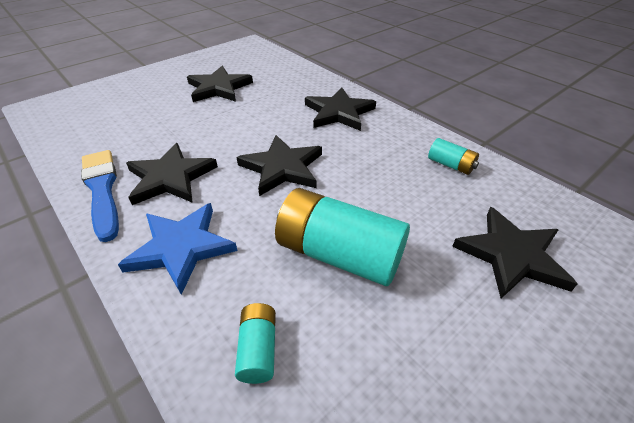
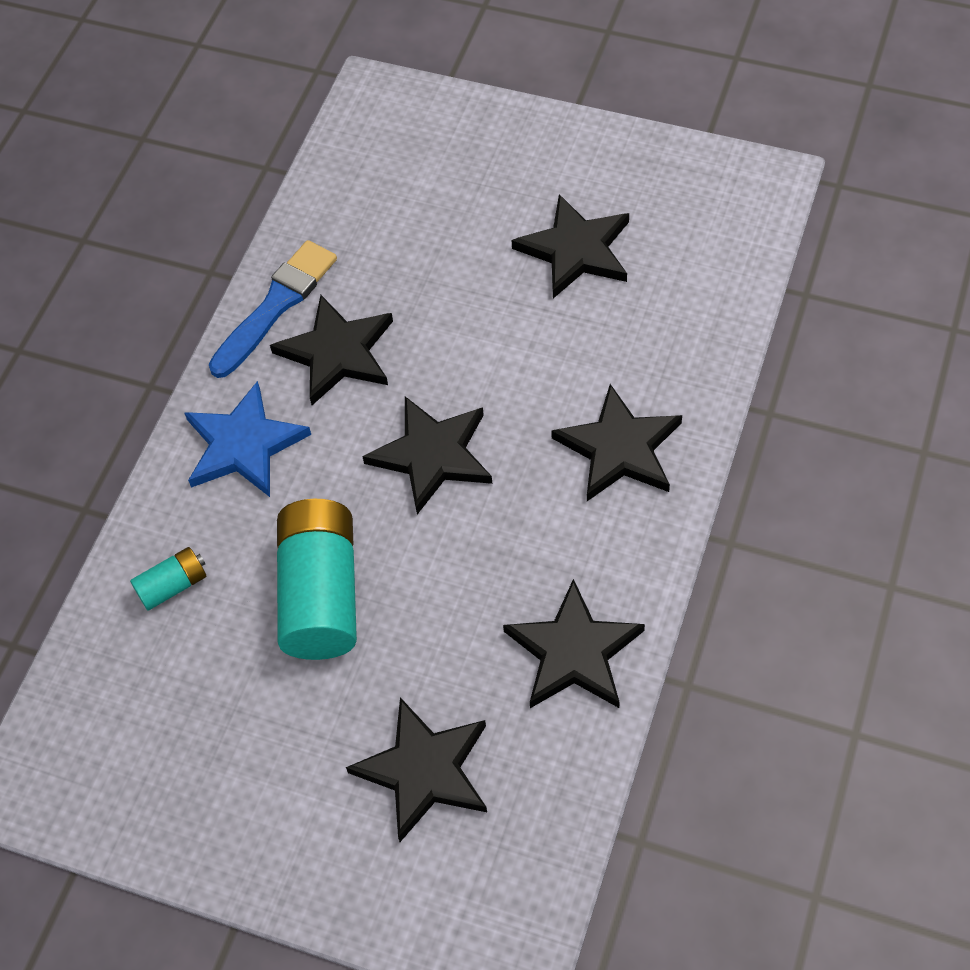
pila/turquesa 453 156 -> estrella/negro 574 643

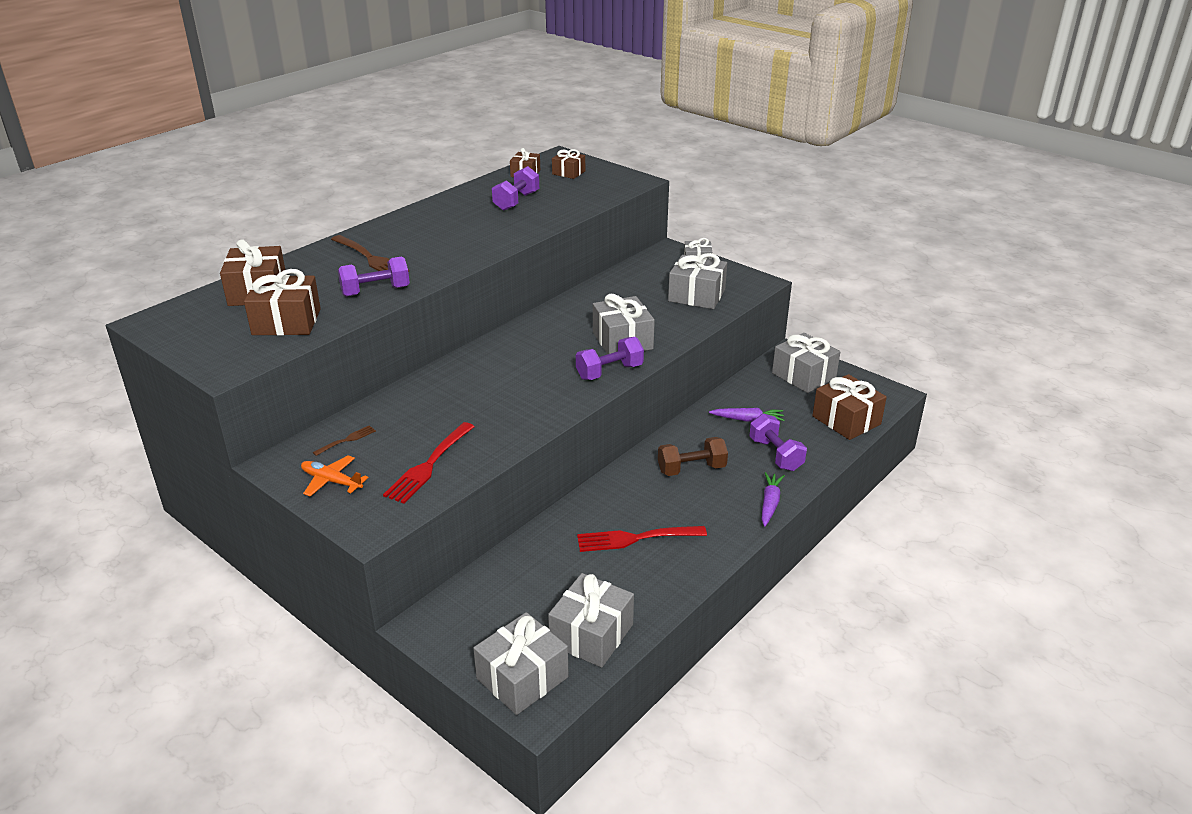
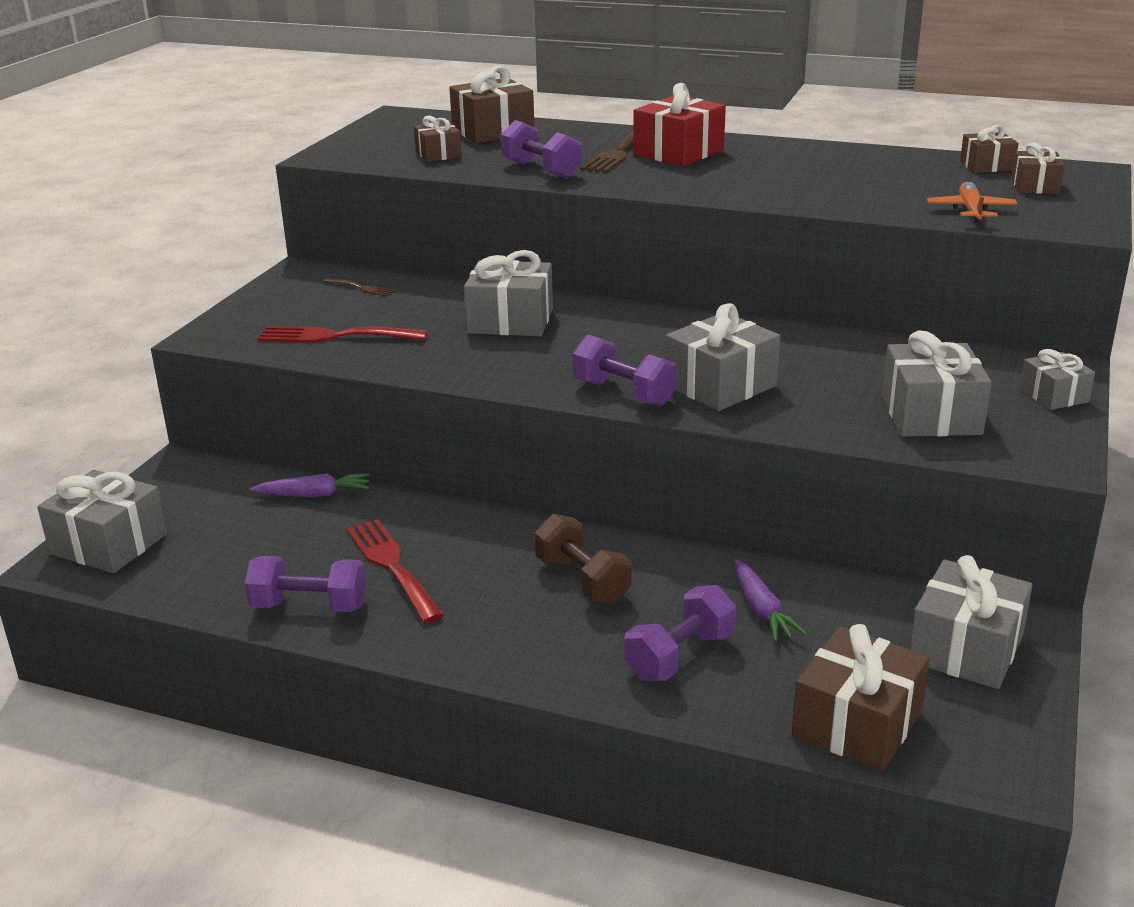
mancuerna/morado 515 188 -> mancuerna/morado 306 584, shifted
regalo/marrón 282 302 -> regalo/marrón 438 139, x0.58
avión/naranja 334 475 -> avión/naranja 972 202, shifted
zanahoria/morado 773 499 -> zanahoria/morado 310 485, shifted
regalo/gris 591 620 -> regalo/gris 508 293, shifted
none -> regalo/rojo 679 124

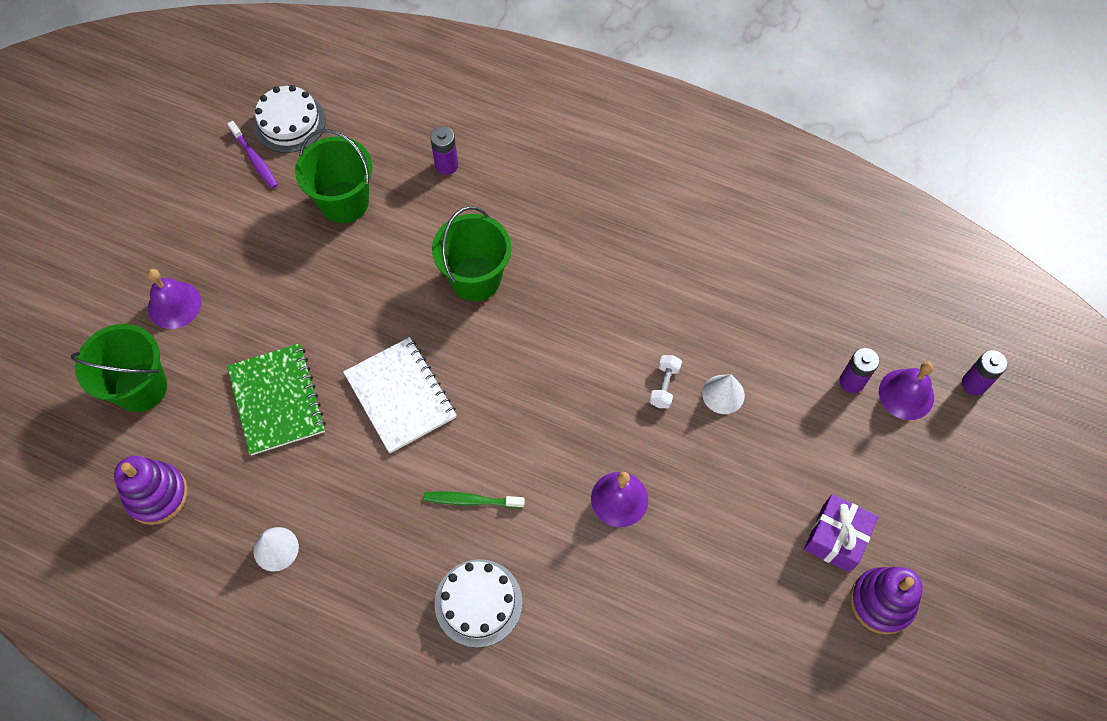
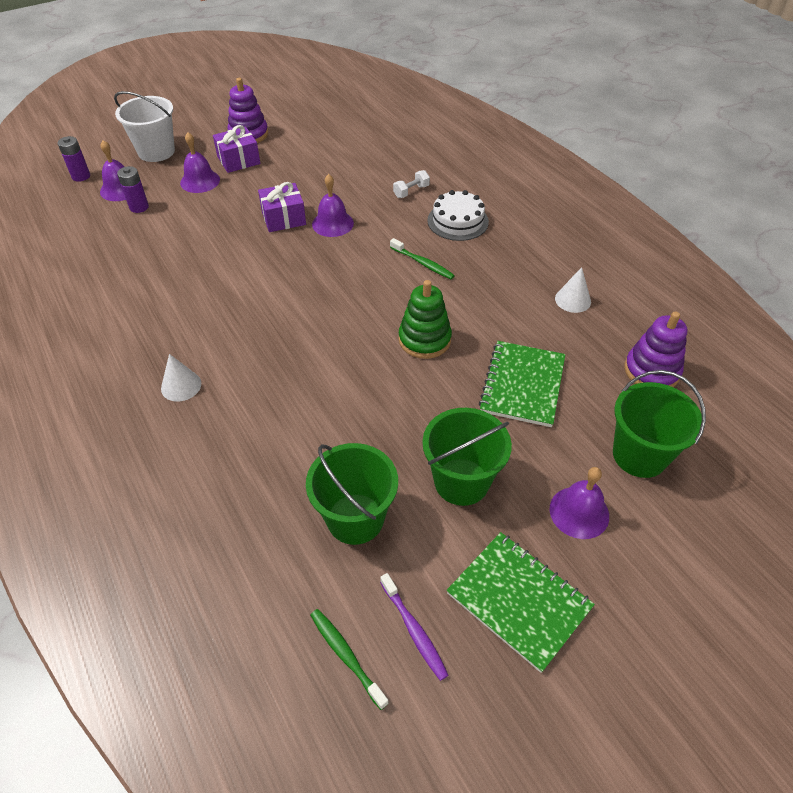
tarta/blanco 289 119 -> cepillo de dientes/verde 349 659
cepillo de dientes/morado 253 155 -> cepillo de dientes/morado 414 627, 150 degrees clockwise
pila/morado 444 150 -> none
balde/verde 471 253 -> balde/verde 467 457, shifted
cuaderno/blanco 400 395 -> juguete apilable/verde 425 319
mancuerna/blanco 666 381 -> mancuerna/blanco 411 184, shifted
cono/blanco 723 394 -> cono/blanco 181 378, shifted
none -> balde/blanco 144 126
none -> campana/morado 200 162
none -> regalo/morado 282 207
none -> cuaderno/verde 521 602

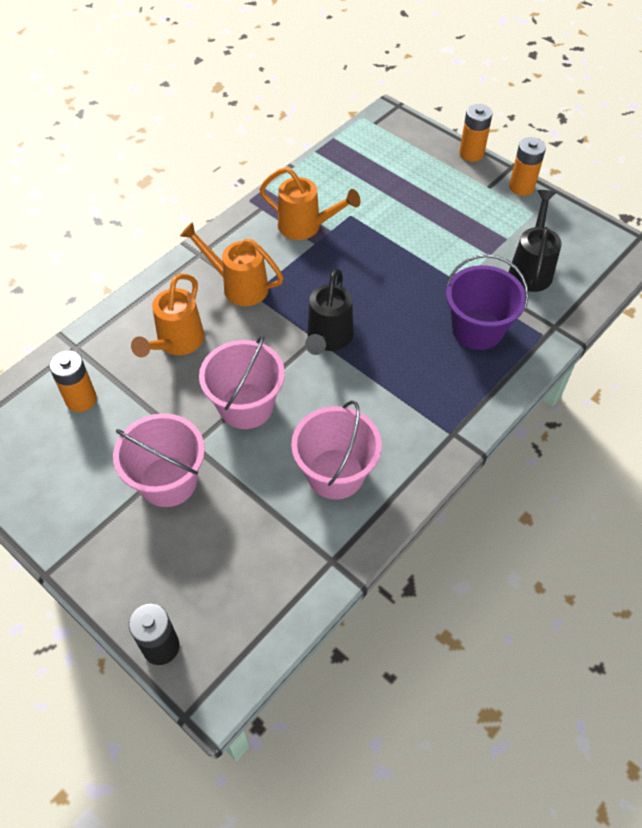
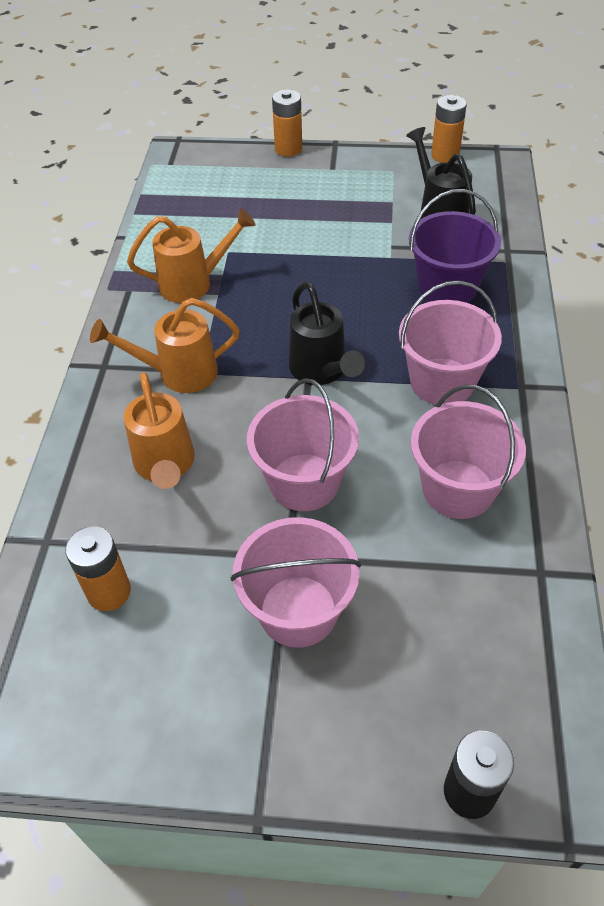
pila/naranja 527 166 -> pila/naranja 449 129, shifted
none -> balde/rosa 450 342

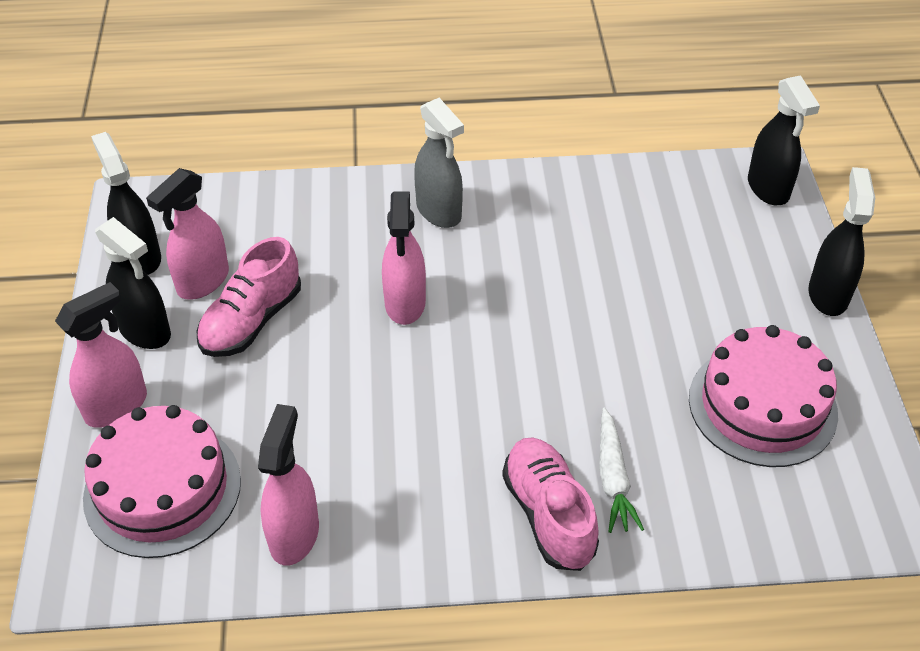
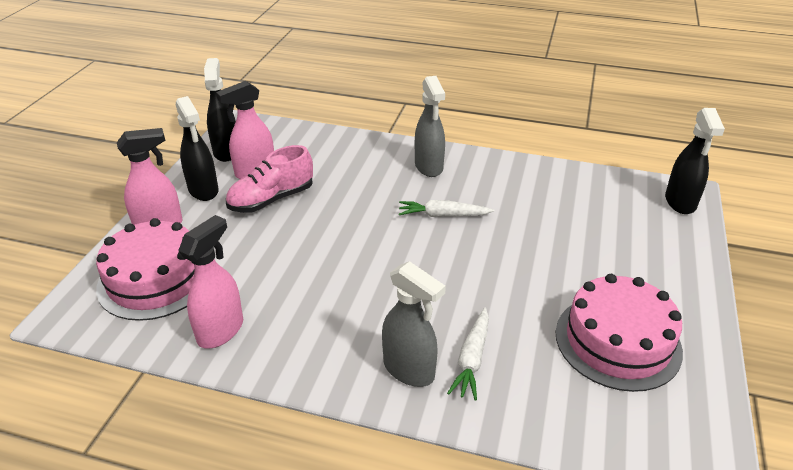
pulverizador/negro 842 241 -> none
pulverizador/rosa 404 258 -> none
zapato/rosa 550 504 -> pulverizador/gris 414 324
none -> zanahoria/blanco 446 208

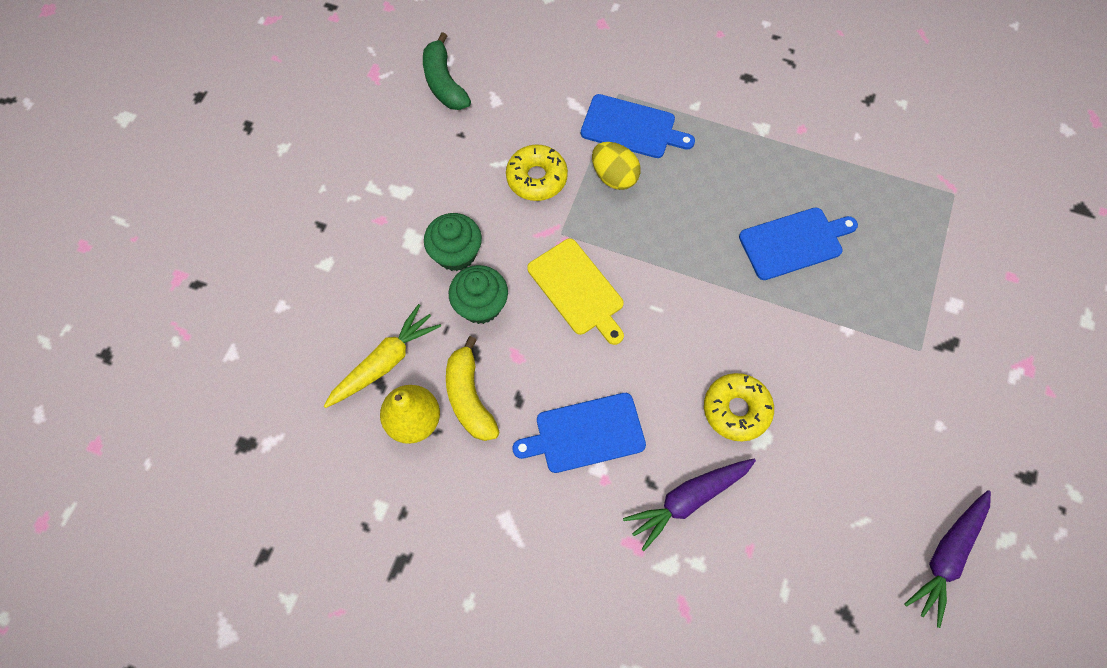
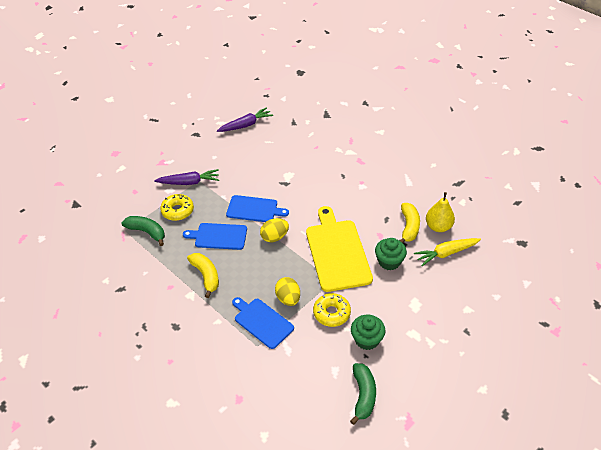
magdalena/verde 453 242 -> magdalena/verde 368 332, shifted
tabla de cortar/amarillo 575 292 -> tabla de cortar/amarillo 339 249, x1.64
rosquilla/amarillo 739 407 -> rosquilla/amarillo 177 207, shifted
tabla de cortar/azul 579 433 -> tabla de cortar/azul 257 208, shifted
zanahoria/morado 689 505 -> zanahoria/morado 186 177, shifted
none -> plátano/verde 143 231
none -> huevo/amarillo 274 230
none -> plátano/amarillo 203 275

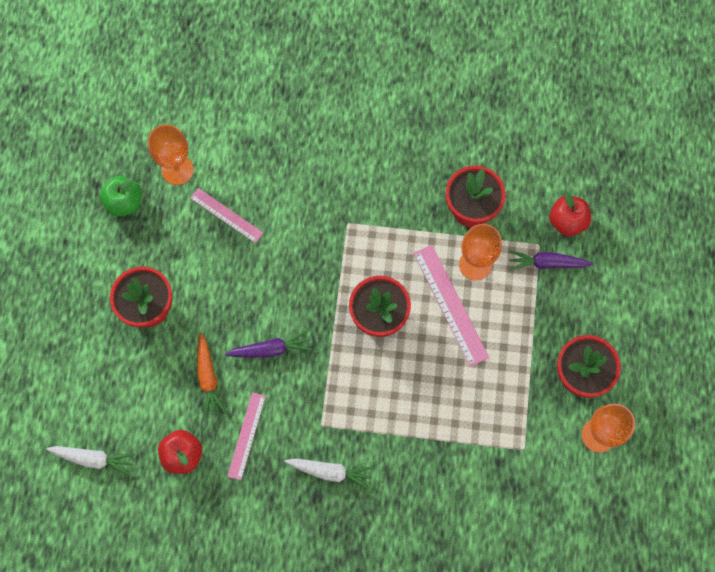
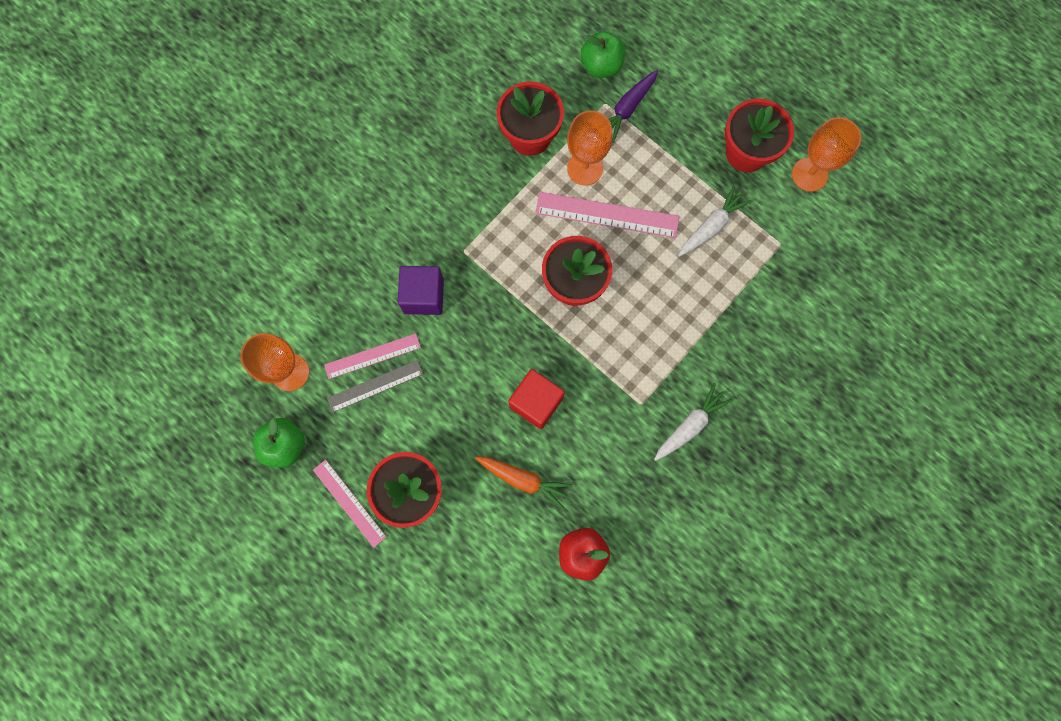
manzana/rojo 570 214 -> manzana/verde 603 54
zanahoria/morado 268 344 -> cubo/rojo 536 399
regla/rosa 246 436 -> regla/rosa 350 504, shifted
zanahoria/blanco 90 461 -> zanahoria/blanco 714 221, shifted
none -> cubo/morado 421 290
none -> regla/gris 375 386

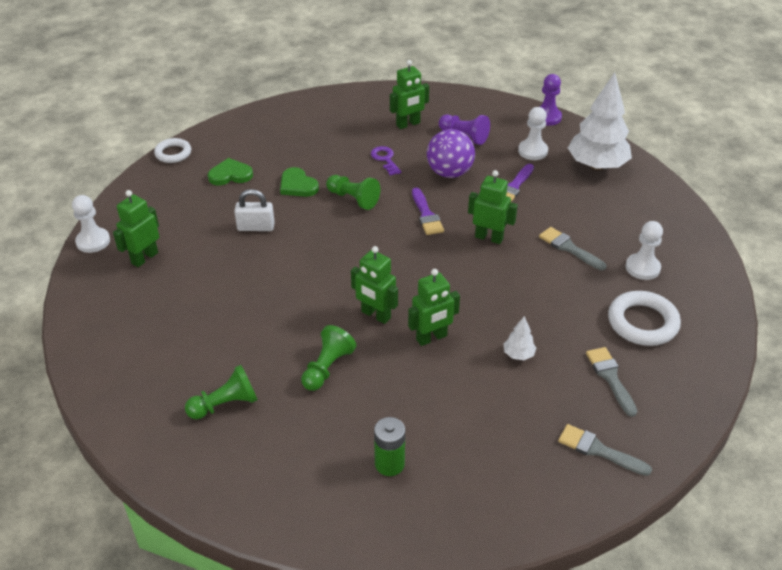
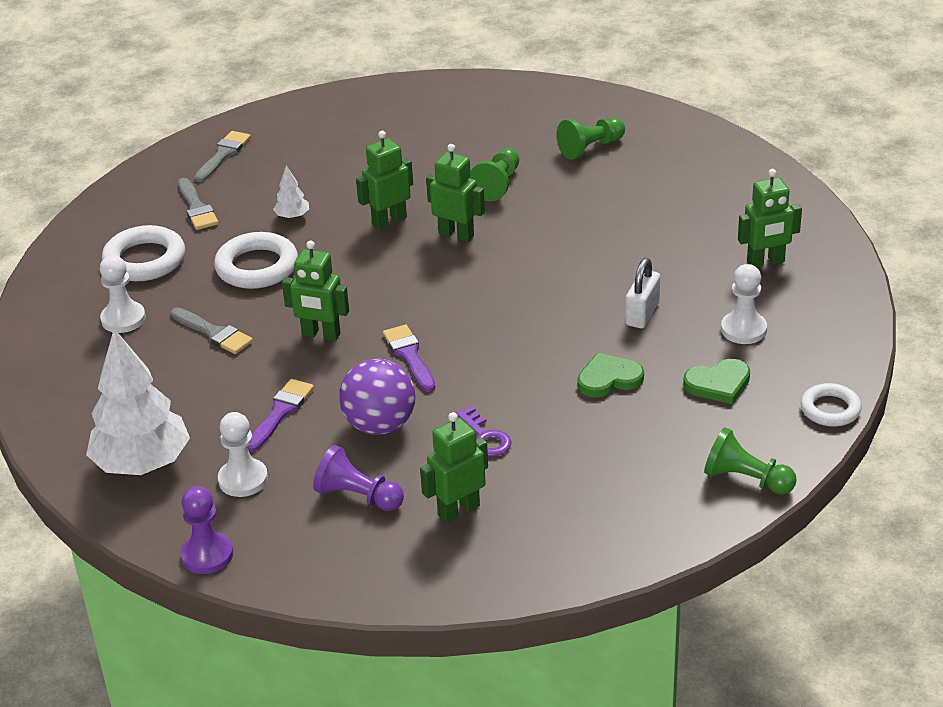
corazón/verde 299 182 -> corazón/verde 610 375, 60 degrees counterclockwise
peón/verde 353 192 -> peón/verde 750 461, shifted
candado/blanco 254 210 -> candado/blanco 642 293, 60 degrees counterclockwise
robot/verde 136 228 -> robot/verde 770 218, 45 degrees clockwise
peón/blanco 91 224 -> peón/blanco 744 304, shifted
pila/verde 389 446 -> none
pincel/gris 605 450 -> pincel/gris 222 156, 90 degrees counterclockwise
none -> anillo/blanco 256 260

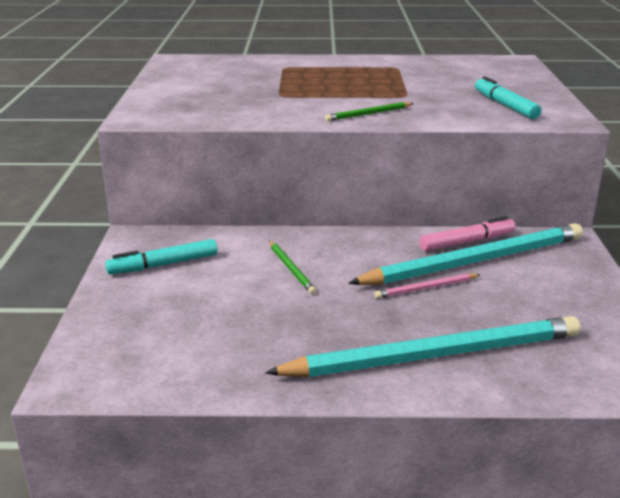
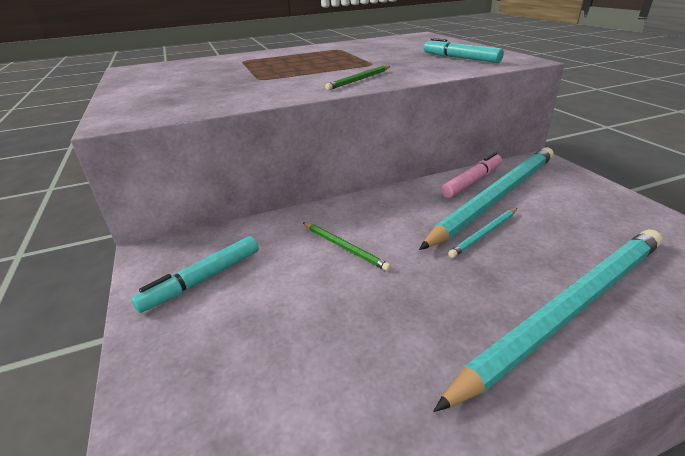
lápiz/rosa 427 286 -> lápiz/turquesa 482 233

